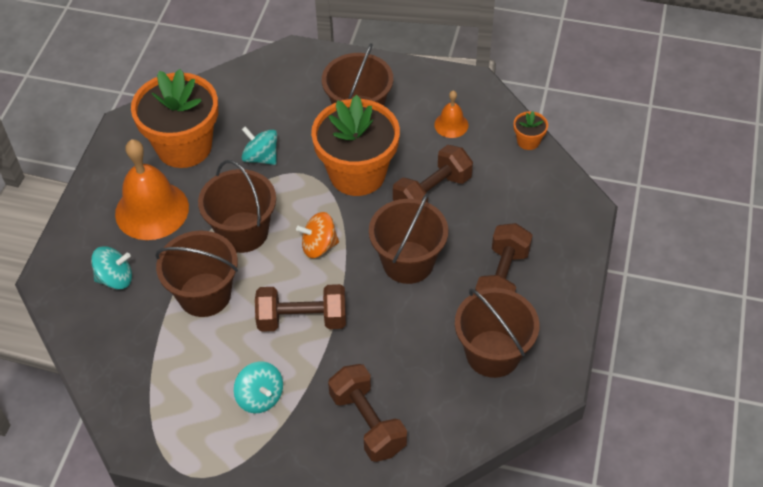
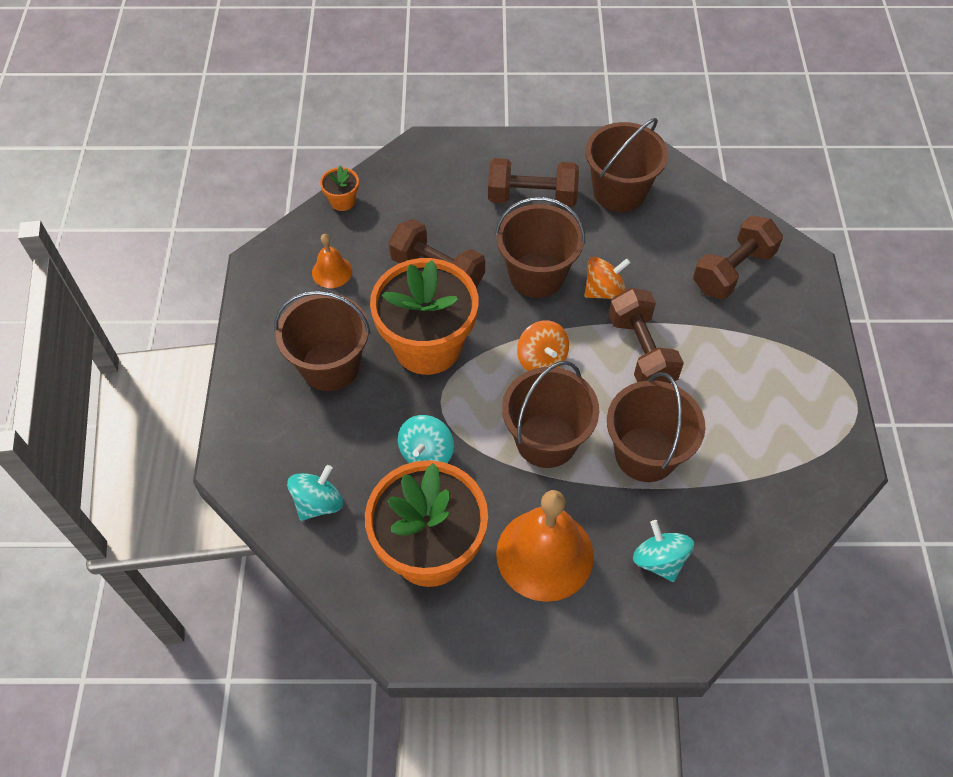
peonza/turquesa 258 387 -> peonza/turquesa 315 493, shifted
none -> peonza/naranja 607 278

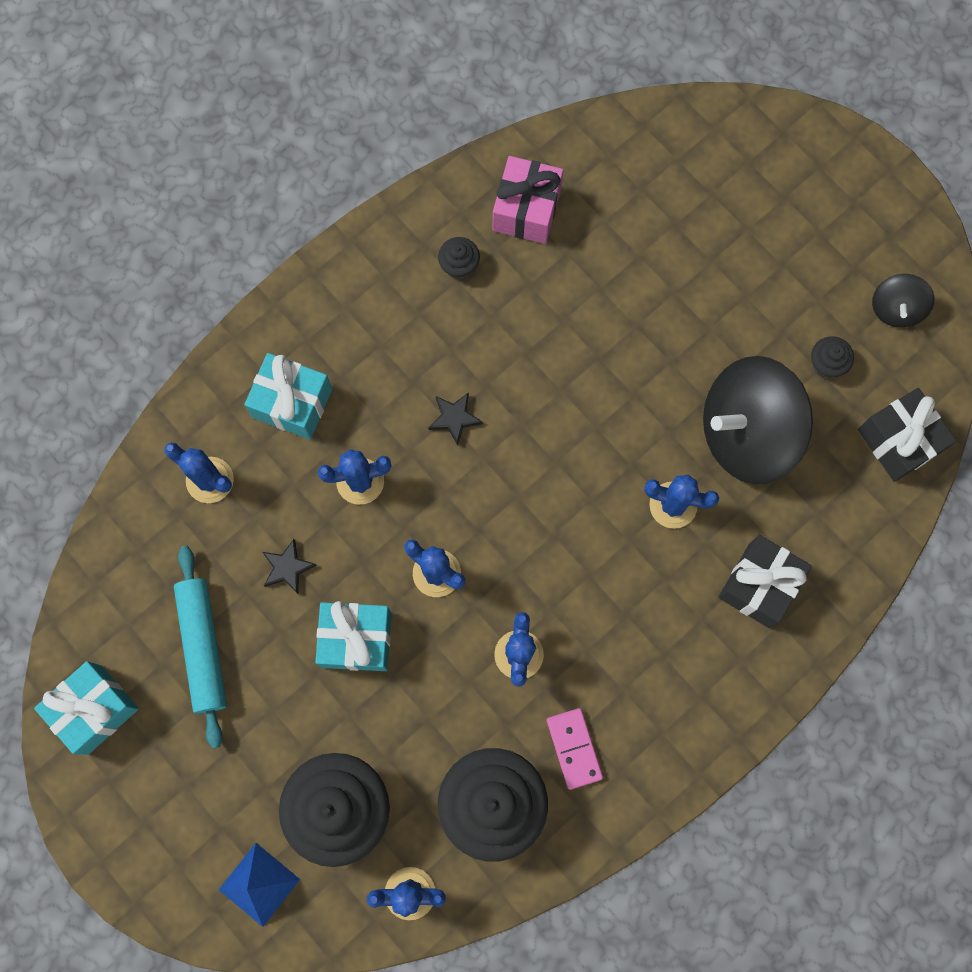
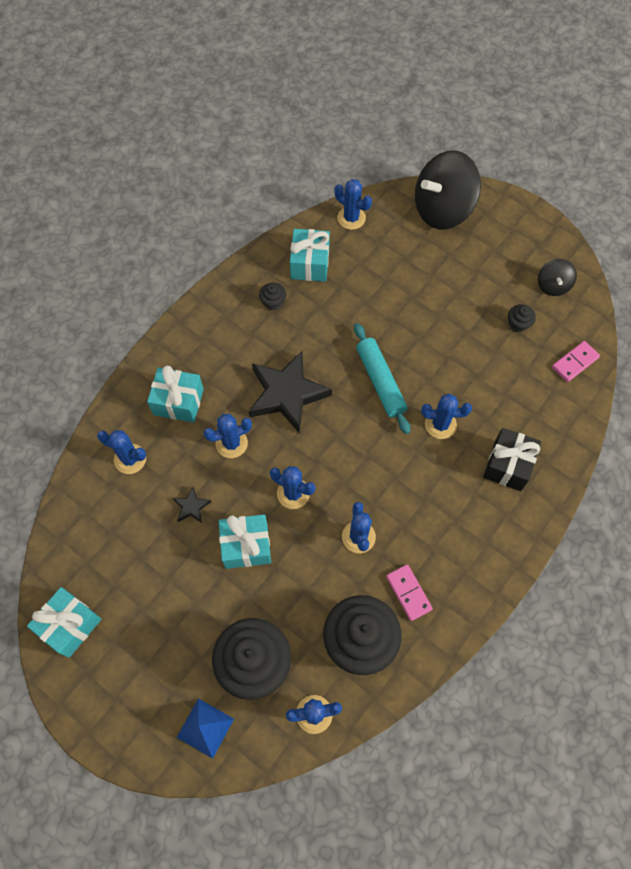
regalo/rosa 528 200 -> regalo/turquesa 310 255
peonza/negro 758 420 -> peonza/negro 448 189, shifted
regalo/negro 907 435 -> ficha de dominó/rosa 576 361
estrella/negro 455 419 -> estrella/negro 290 392, x2.36
rodillo/turquesa 200 647 -> rodillo/turquesa 382 378, shifted
none -> cactus/azul 353 204

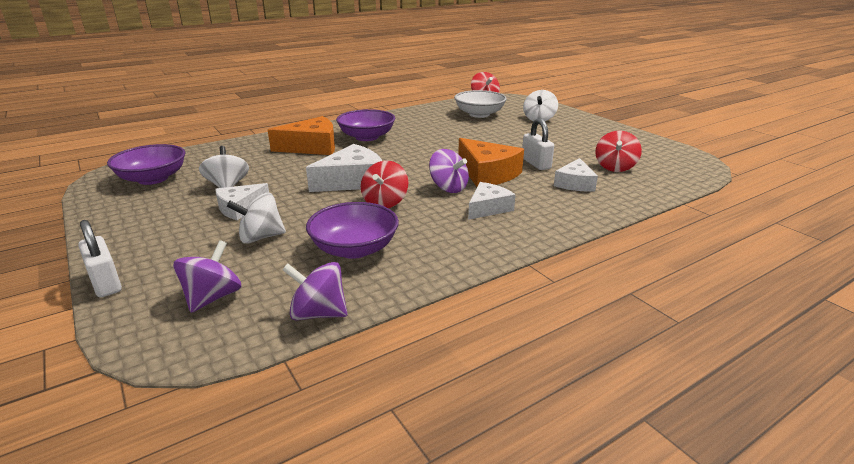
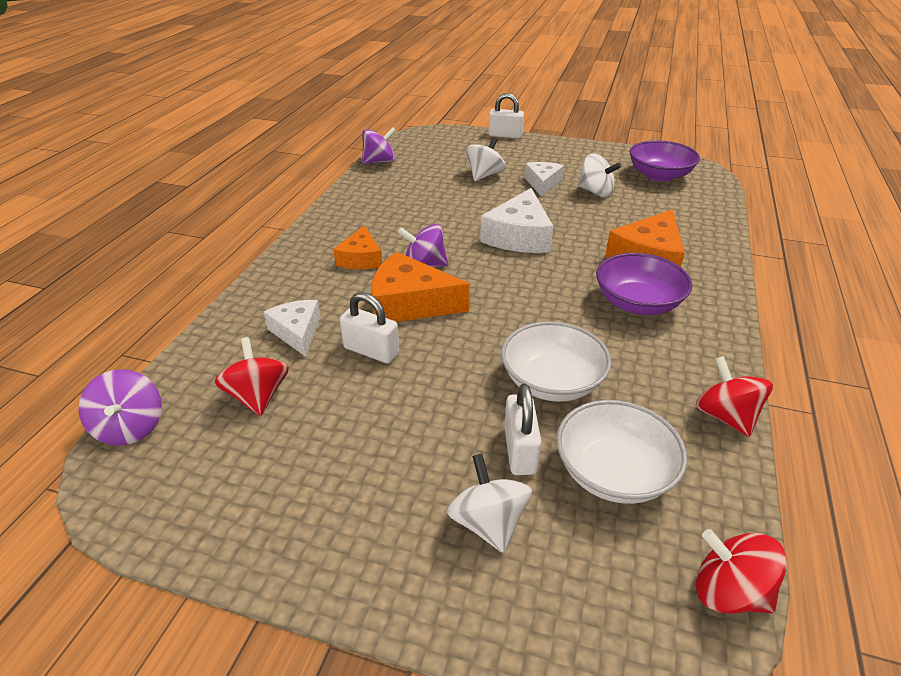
peonza/rojo 384 184 -> peonza/rojo 734 396, shifted
queso/blanco 492 201 -> queso/naranja 357 247
cuenco/morado 352 230 -> none
peonza/morado 207 276 -> peonza/morado 120 407, shifted
none -> cuenco/blanco 556 361
none -> candado/blanco 523 429

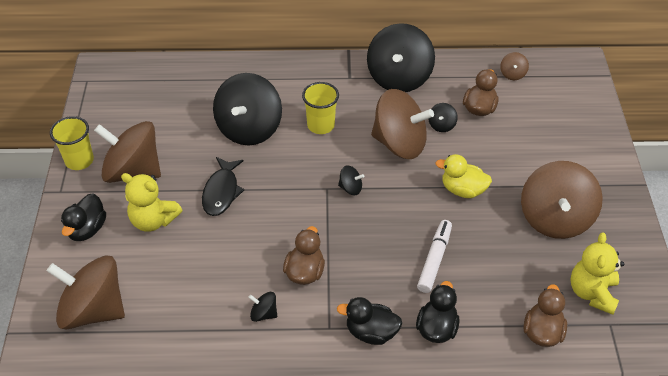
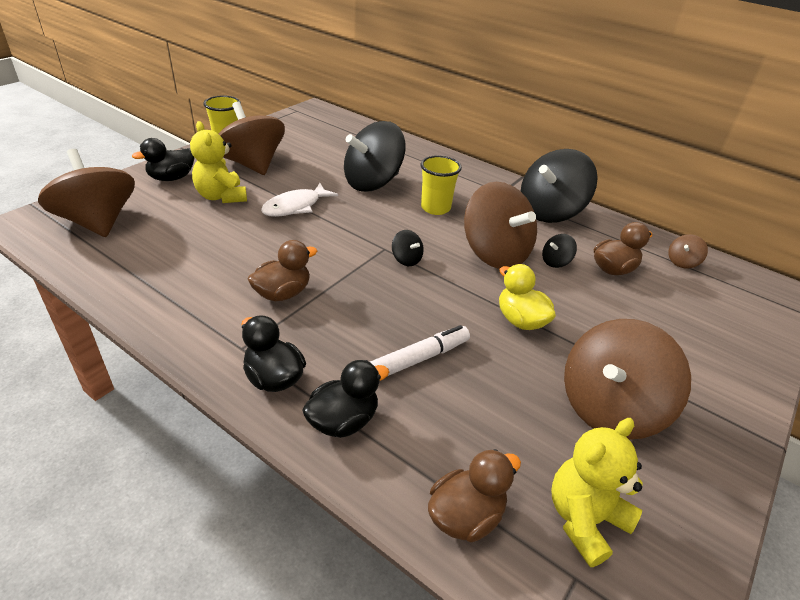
pez/negro 223 186 -> pez/blanco 299 200
peonza/negro 262 307 -> none

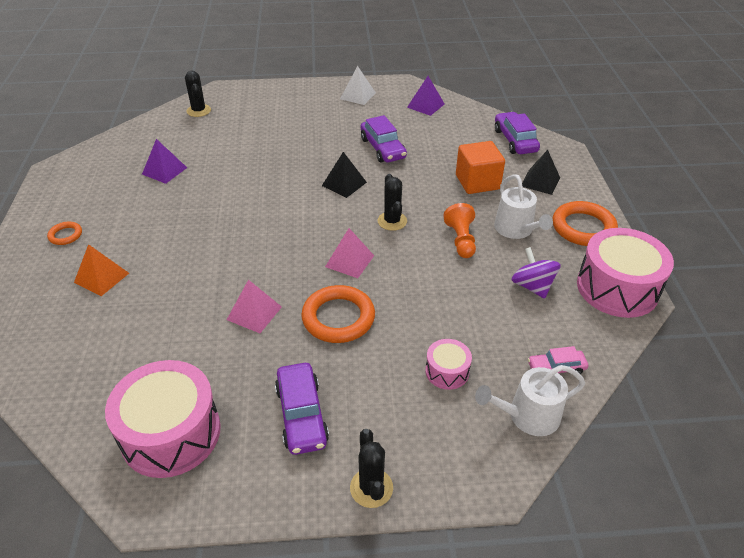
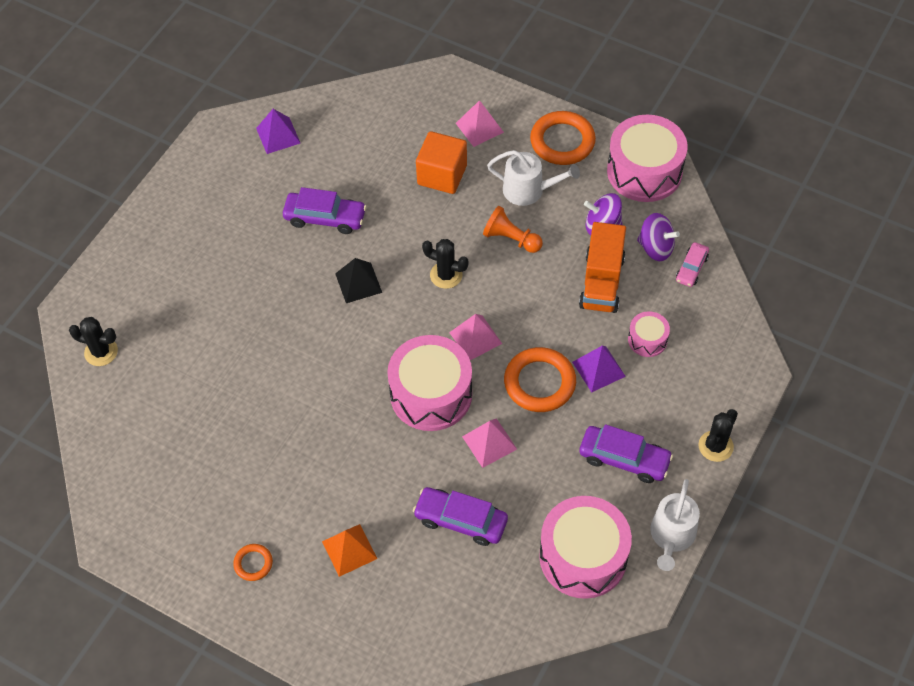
pirámide/blanco 358 85 -> none
coche/morado 517 133 -> coche/morado 460 516, shifted
pirámide/morado 164 161 -> pirámide/morado 599 369, shifted
pirámide/negro 541 172 -> pirámide/rosa 480 123
regadera/blanco 530 400 -> regadera/blanco 675 525, shifted
cactus/negro 371 468 -> cactus/negro 718 435, 75 degrees counterclockwise
none -> peonza/morado 658 237
none -> camión/naranja 602 267
none -> tambor/rosa 429 383

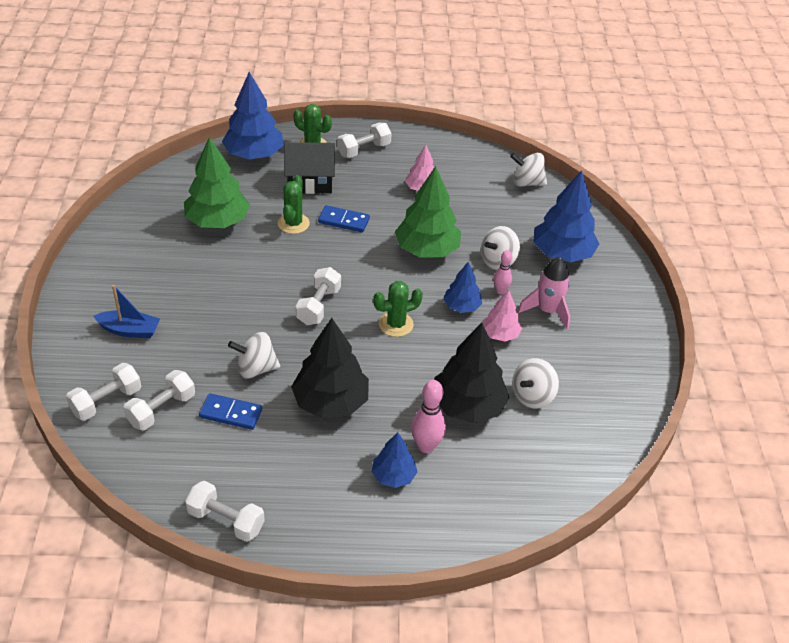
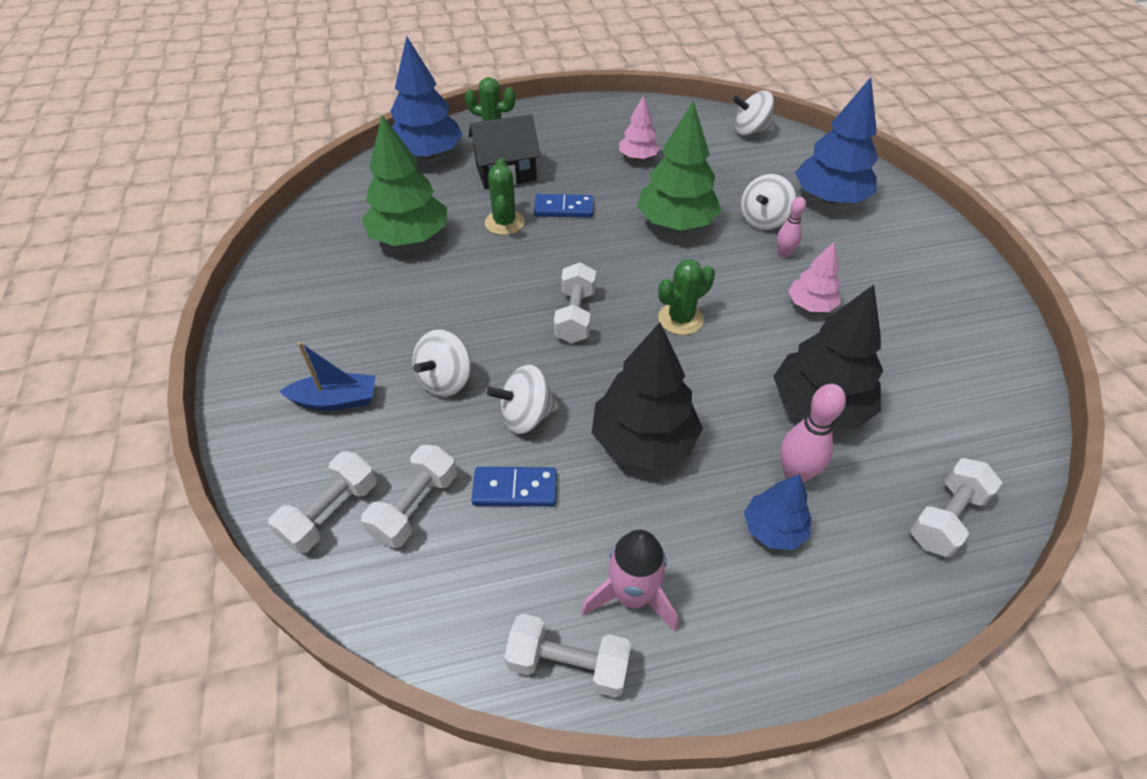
mancuerna/blanco 364 140 -> mancuerna/blanco 956 507, shifted
cohete/rosa 544 293 -> cohete/rosa 629 581, shifted
árbol/azul 462 287 -> none
peonza/blanco 535 383 -> peonza/blanco 441 363, shifted

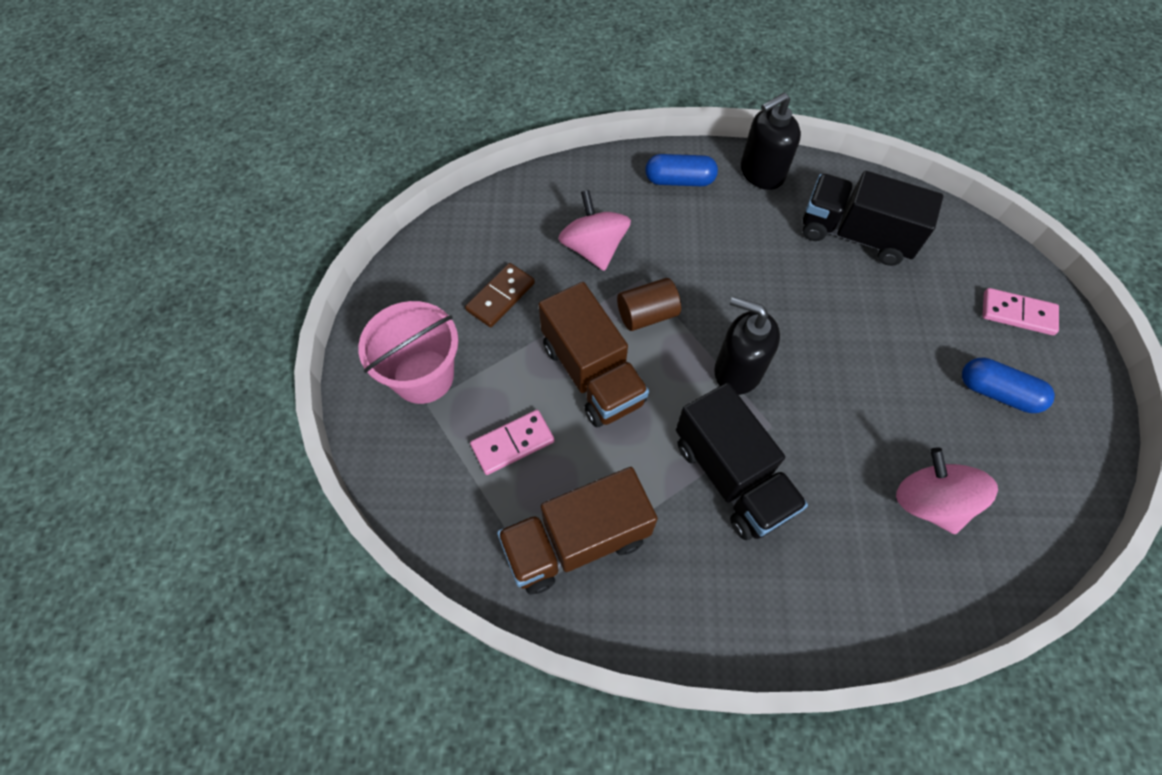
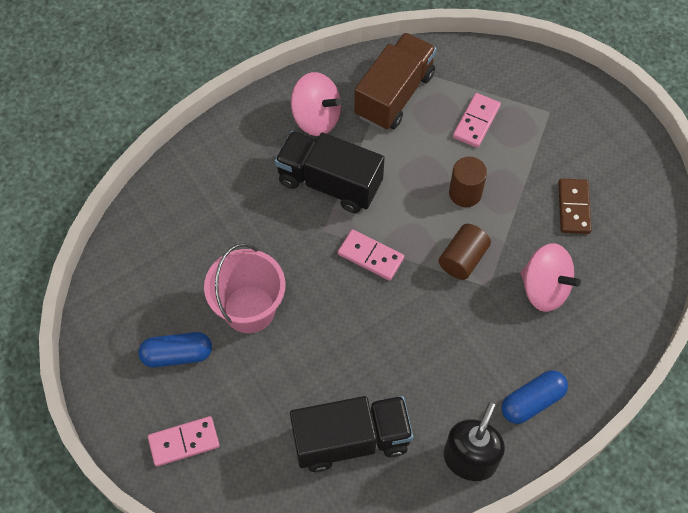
camión/marrón 594 354 -> cilindro/marrón 468 182
dispensador de jabón/negro 747 345 -> ficha de dominó/rosa 371 255
balde/rosa 408 352 -> balde/rosa 244 288, shifted
peonza/rosa 947 490 -> peonza/rosa 316 104, shifted

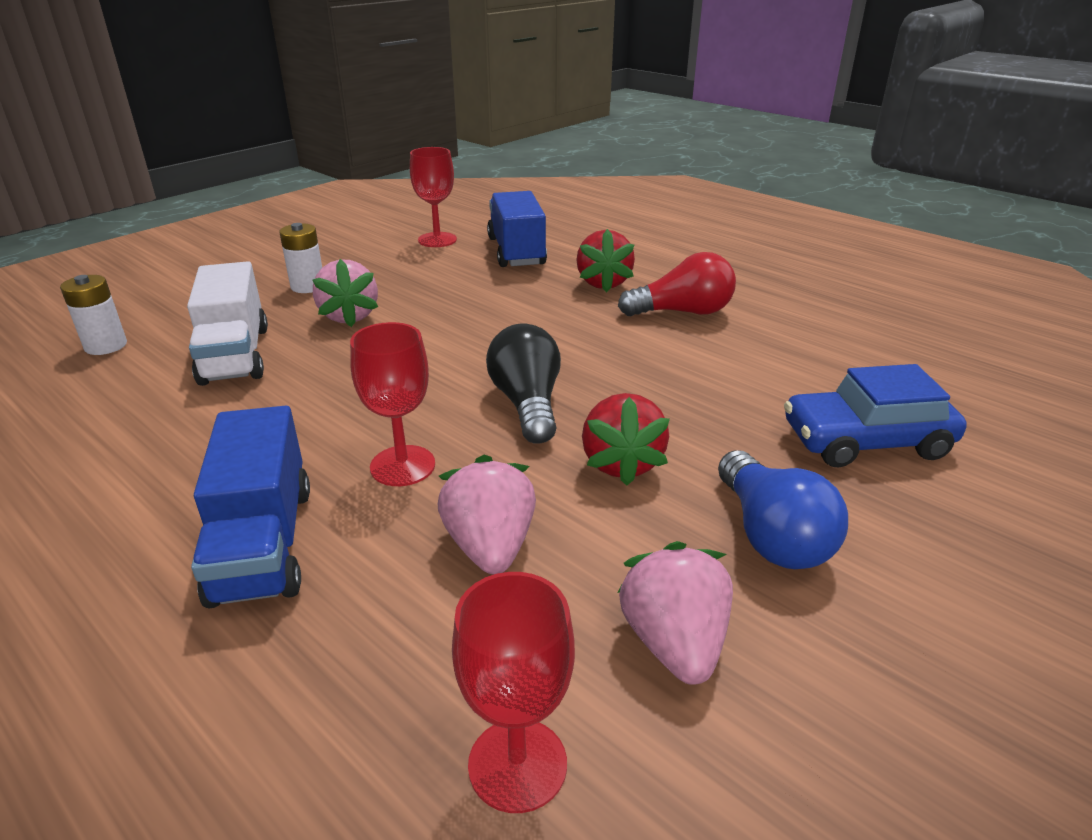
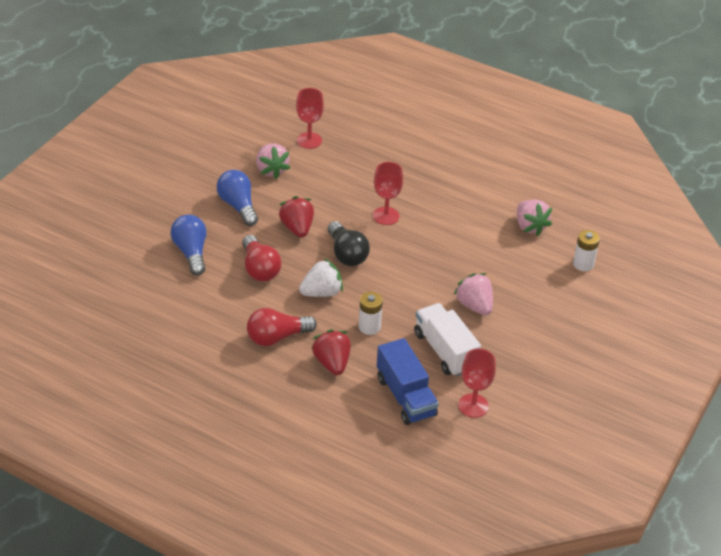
pila/blanco 300 258 -> pila/blanco 371 313, shifted
camión/blanco 227 323 -> camión/blanco 447 340, shifted
coche/azul 875 416 -> bombilla/azul 188 245
camión/azul 250 507 -> none
fresa/rosa 486 514 -> fresa/rosa 534 218, shifted
none -> bombilla/rojo 261 258
none -> fresa/blanco 321 277

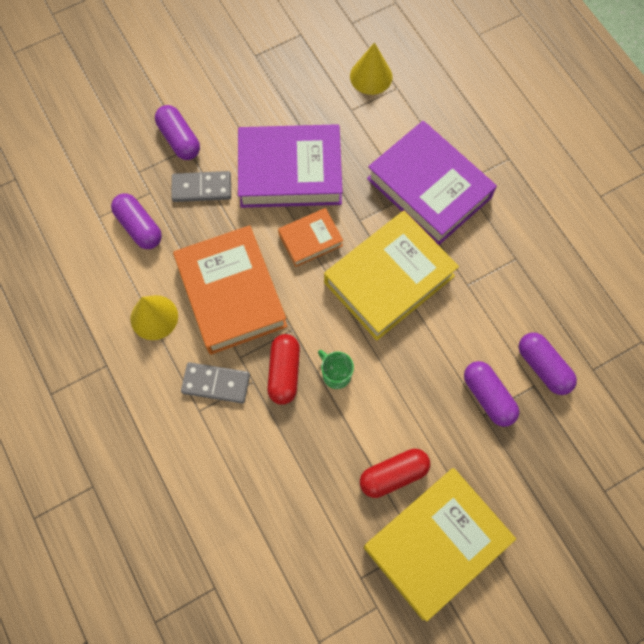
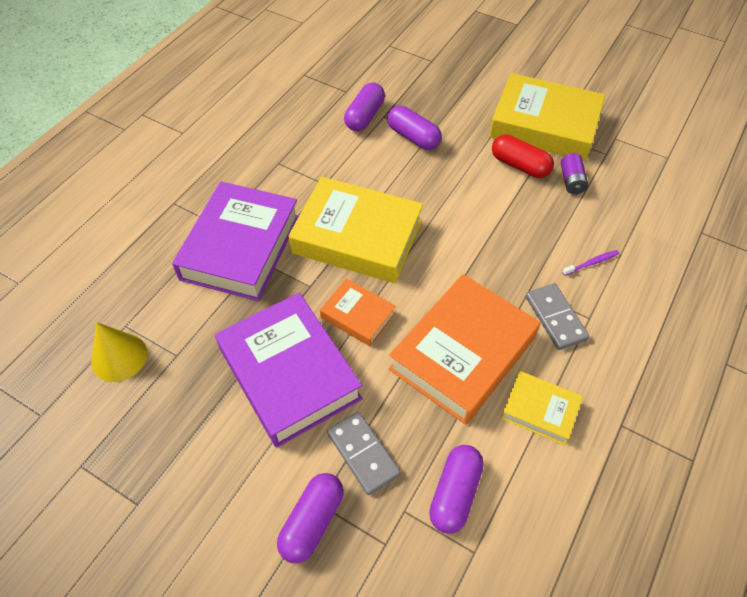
cono/amarillo 154 317 -> libro/amarillo 542 408
cápsula/rojo 283 369 -> none
taza/verde 336 369 -> none
cápsula/morado 491 394 -> cápsula/morado 414 127, 75 degrees counterclockwise
none -> pila/morado 574 173
none -> cepillo de dientes/morado 590 263

